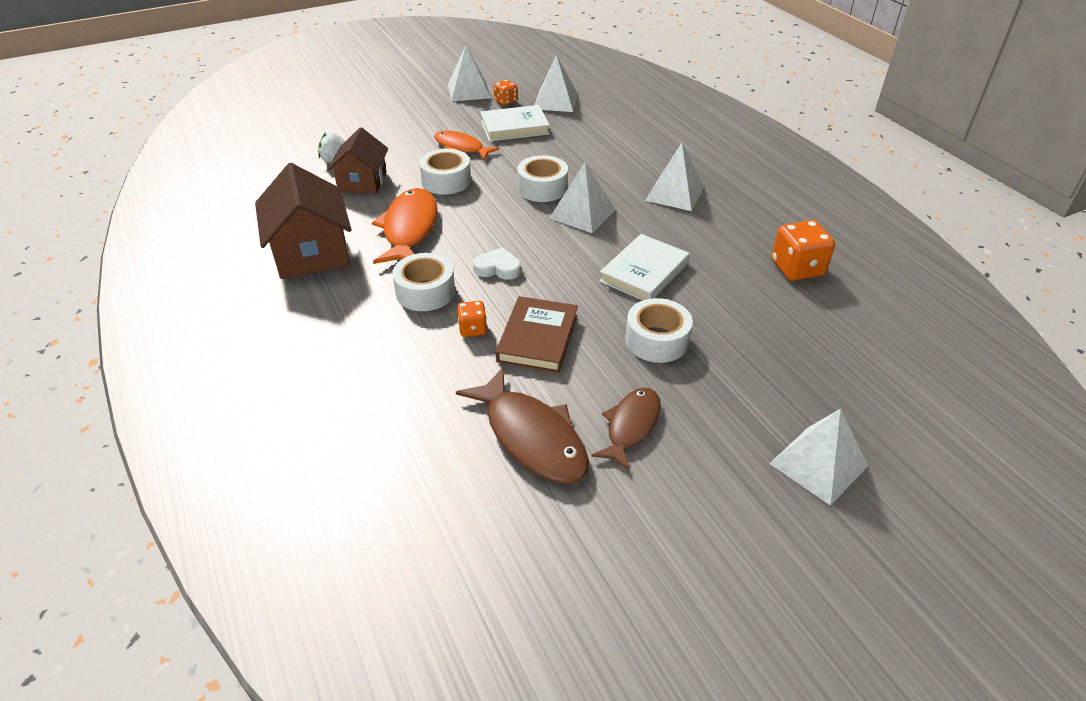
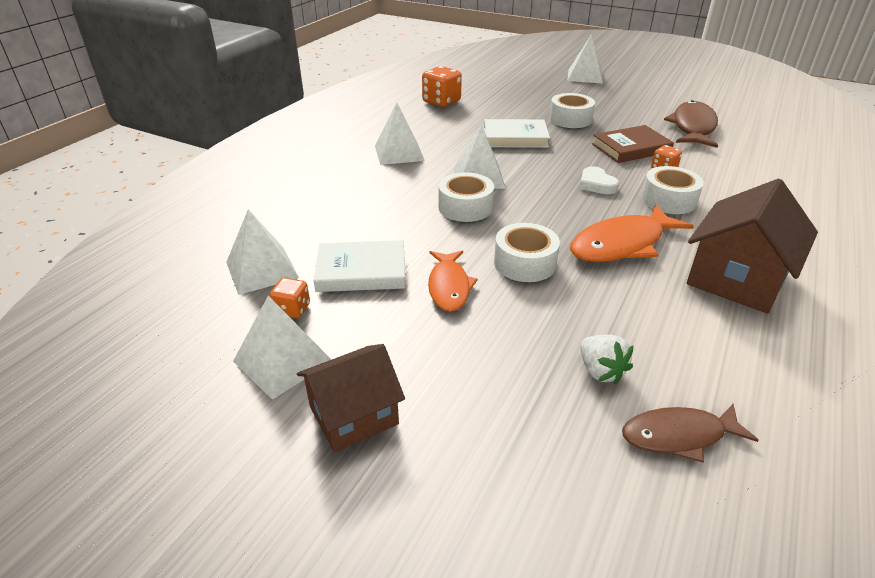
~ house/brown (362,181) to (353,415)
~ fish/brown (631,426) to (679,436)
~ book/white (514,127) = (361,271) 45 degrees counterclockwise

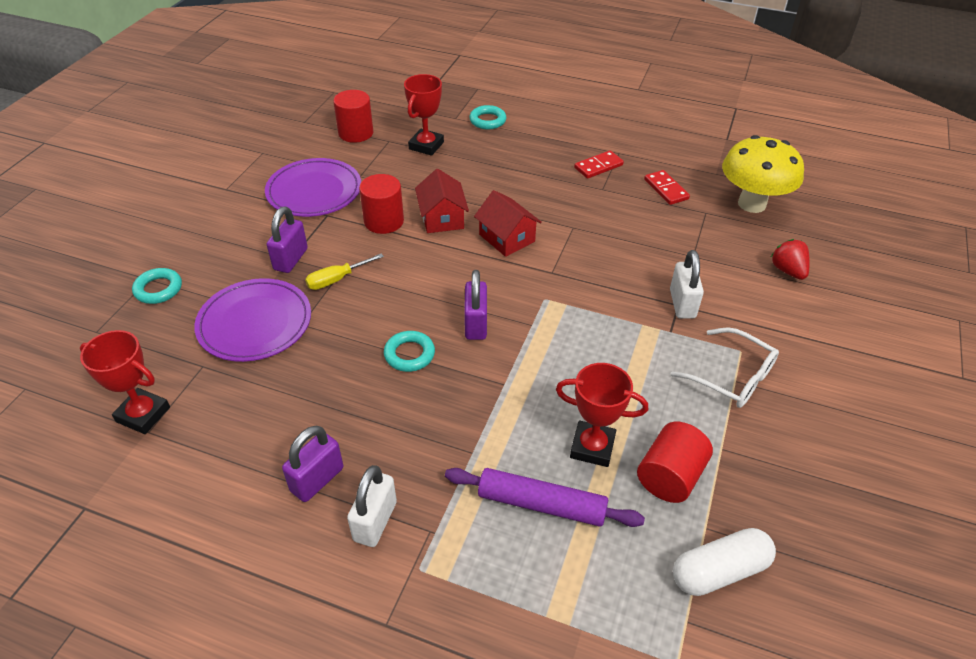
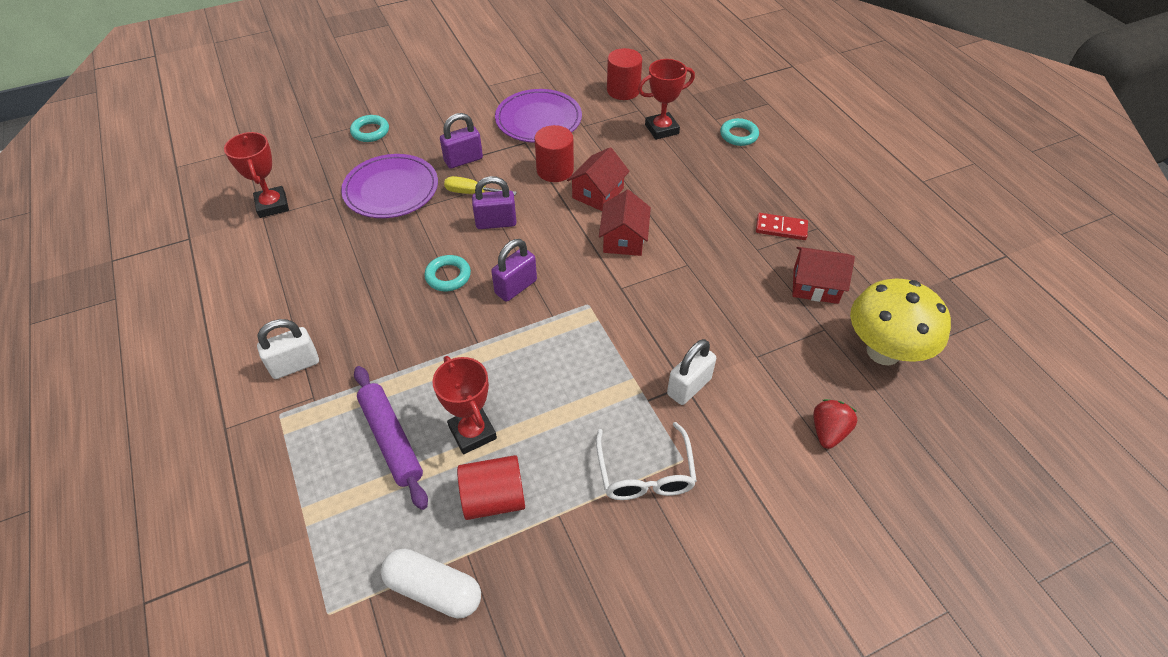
~ padlock/purple (317,480) to (496,223)
~ domino/red (666,189) to house/red (815,285)

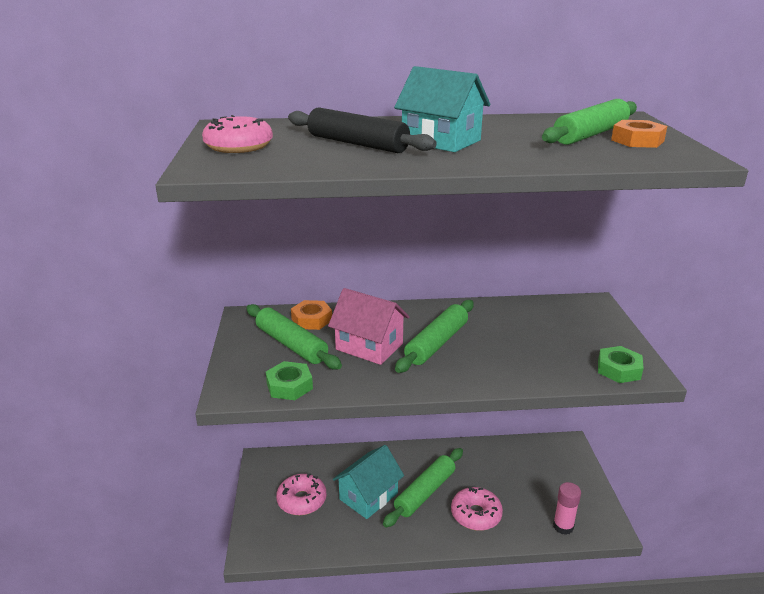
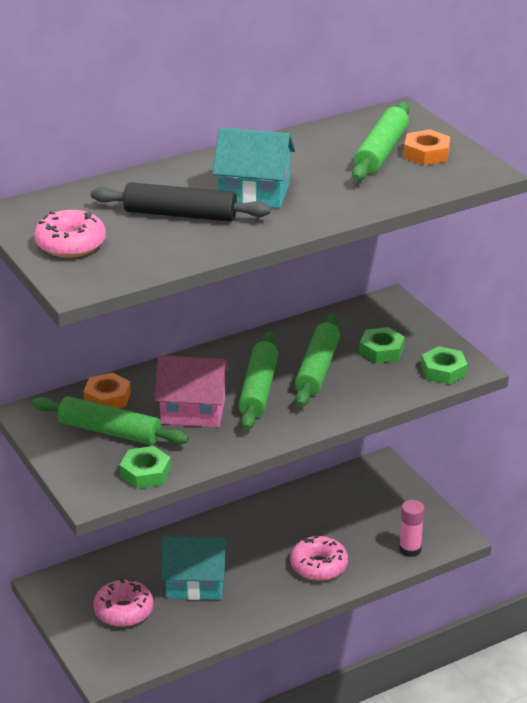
+ nut/green (381,350)
~ rolling pin/green (425,492) to (317,369)
~ house/turquoise (368,496) = (195,584) 75 degrees clockwise

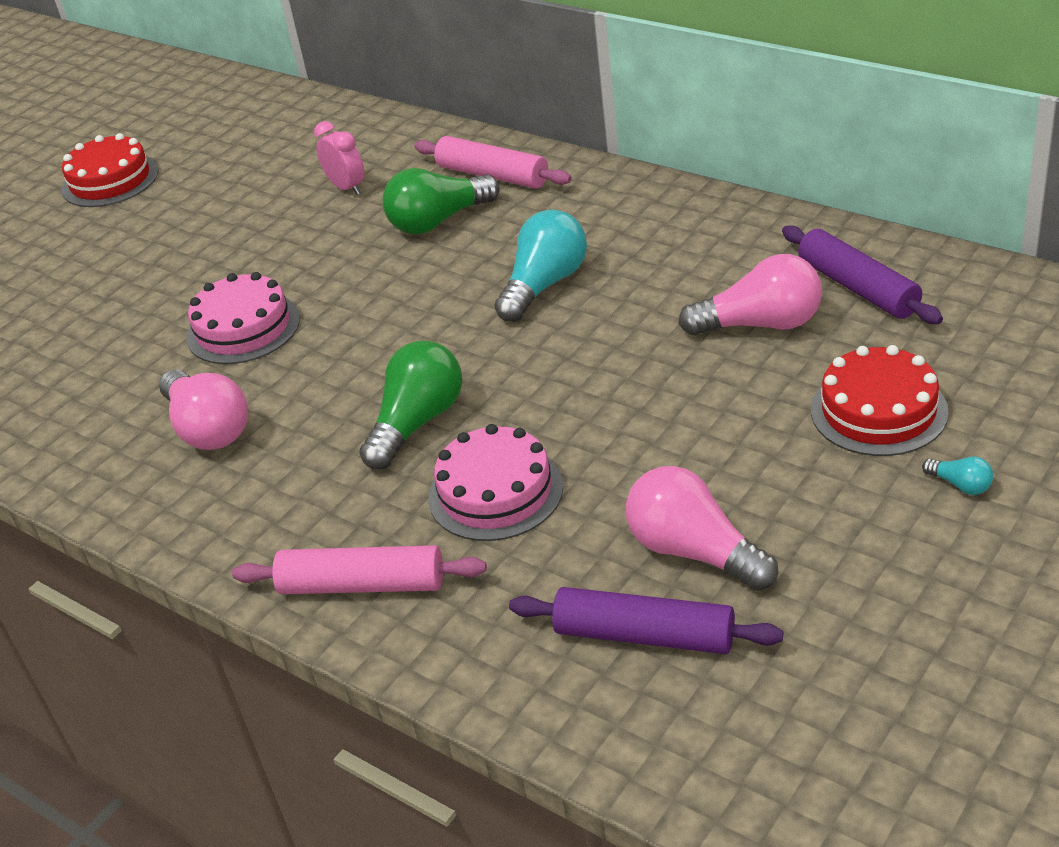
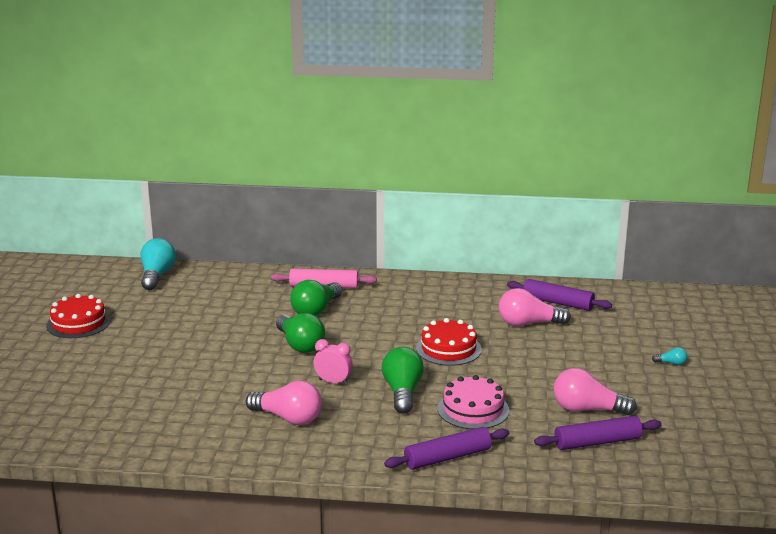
- cake/pink (243,328)
+ light bulb/green (300,345)
~ clock/pink (347,188) to (333,382)
~ light bulb/turquoise (544,285) to (157,276)
~ cake/red (878,411) to (448,349)
~ rolling pin/pink (362,584) to rolling pin/purple (447,457)
~ light bulb/pink (760,324) = (528,324) 150 degrees counterclockwise

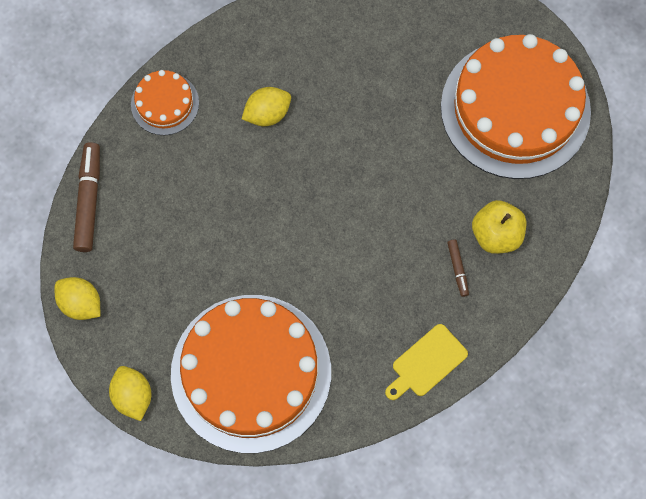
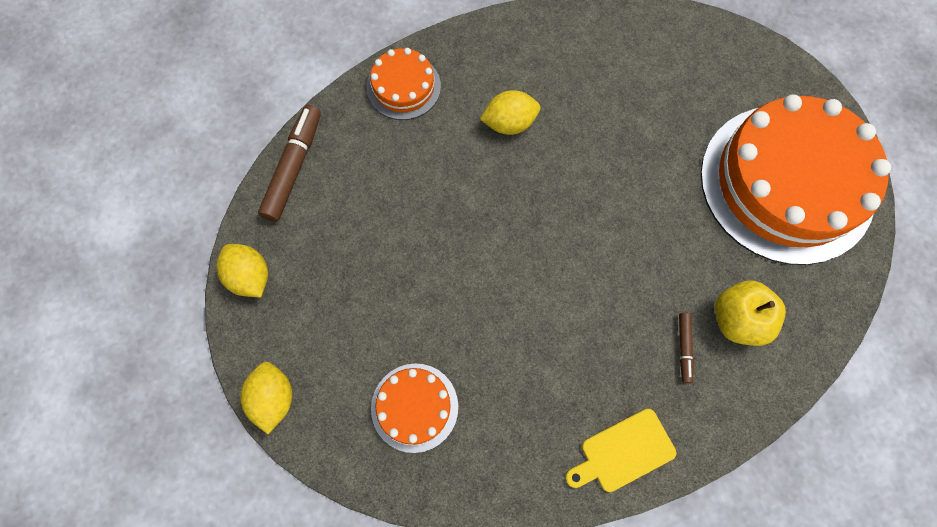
~ cake/orange (251,372) = (414,407) x0.46

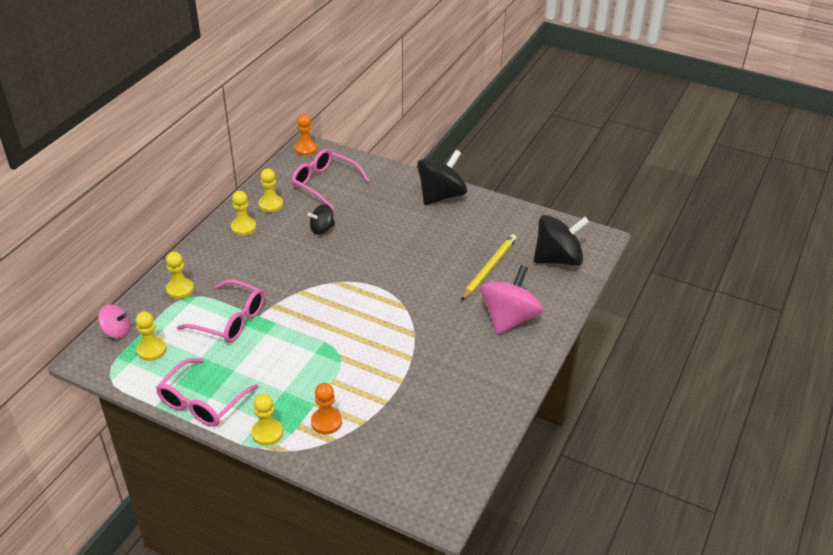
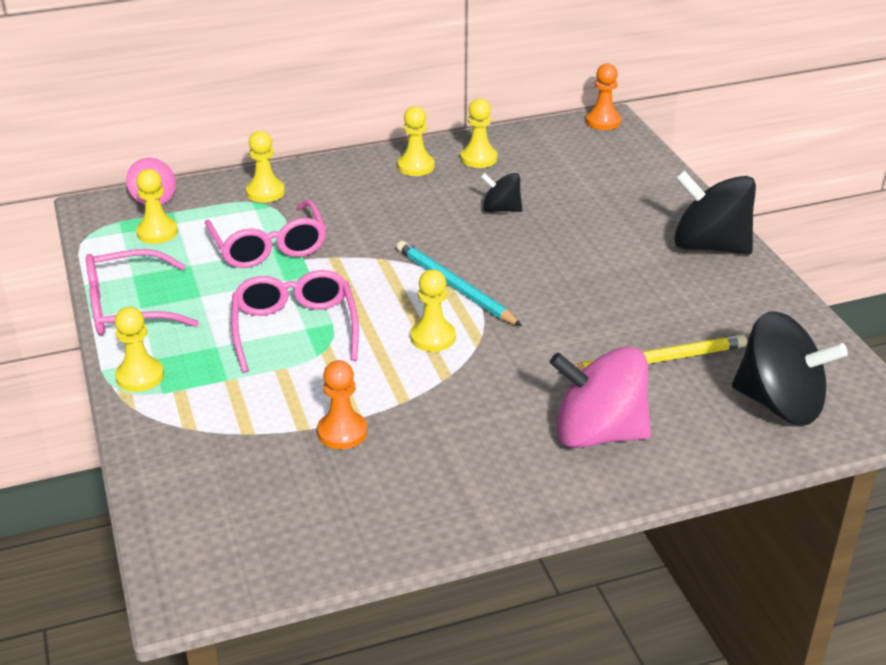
+ pencil/turquoise (454,287)
+ pawn/yellow (433,337)
~ glasses/pink (324,183) to (295,328)
~ pawn/orange (326,422) to (342,432)
~ spinning top/black (441,196) = (709,246) 150 degrees counterclockwise
~ spinning top/pink (509,318) = (598,433) 150 degrees counterclockwise

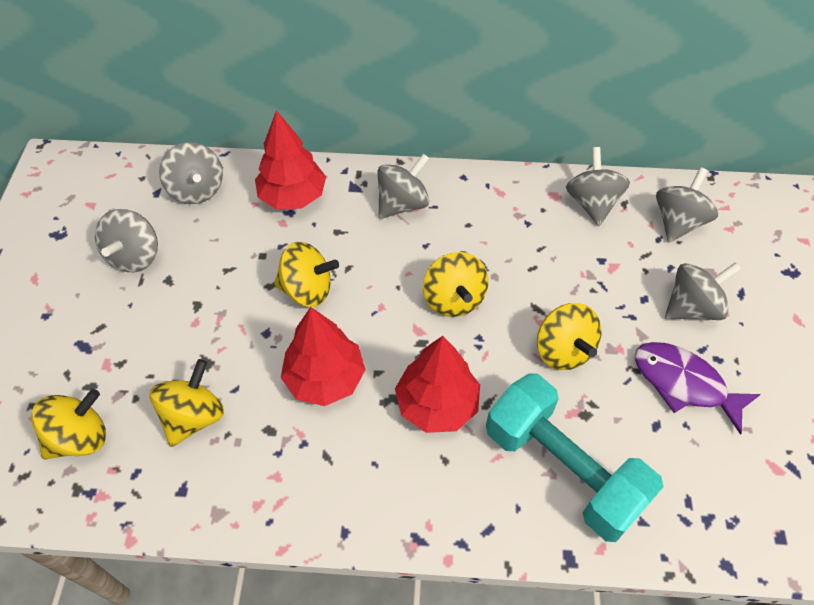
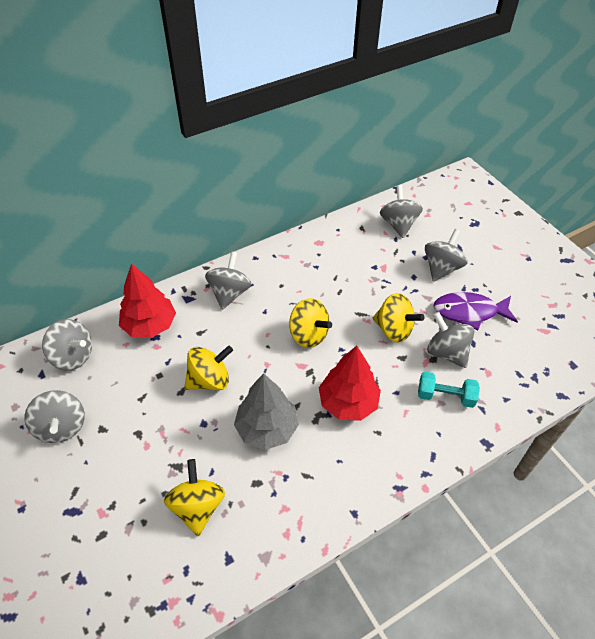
- spinning top/yellow (80,438)
~ spinning top/grey (592,203) to (446,352)
~ tree/red (325,378) to tree/grey (267,428)
~ dumbbell/turquoise (563,469) = (445,396) x0.50

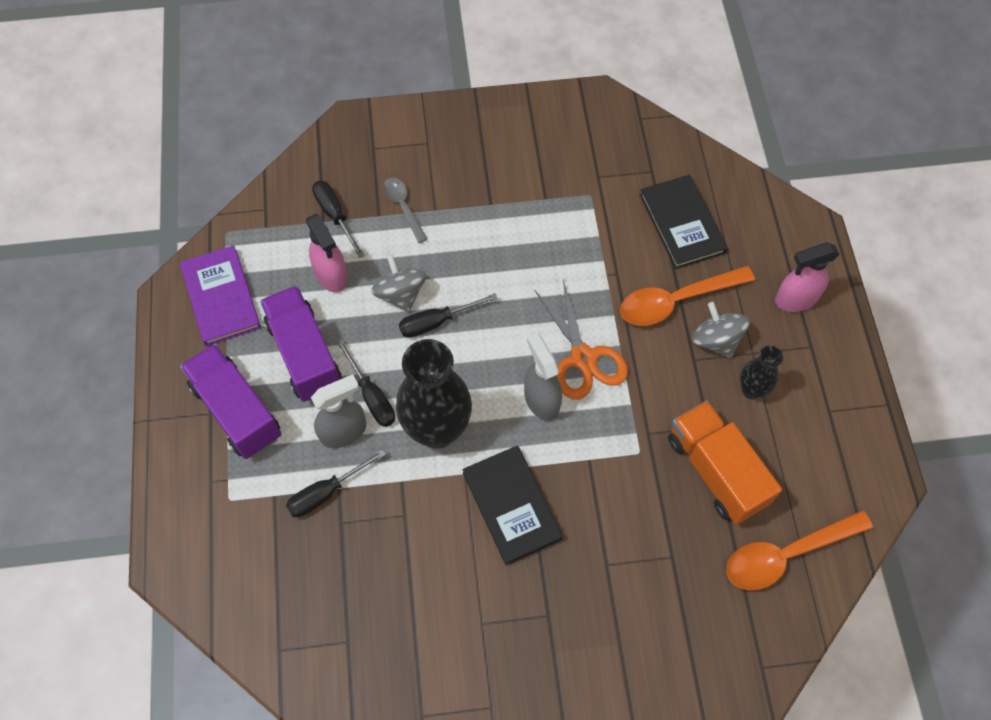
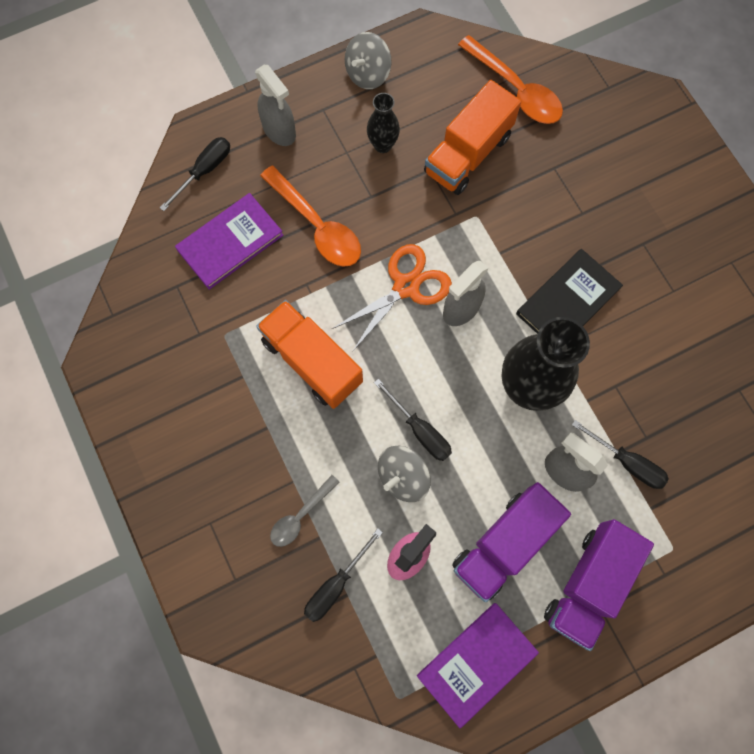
+ truck/orange (312,361)
~ screwdriver/black (371,396) to (204,171)
~ spinning top/grey (715,340) to (368,74)
~ book/black (682,223) to book/purple (230,242)
~ spray bottle/pink (795,299) to spray bottle/grey (279,131)

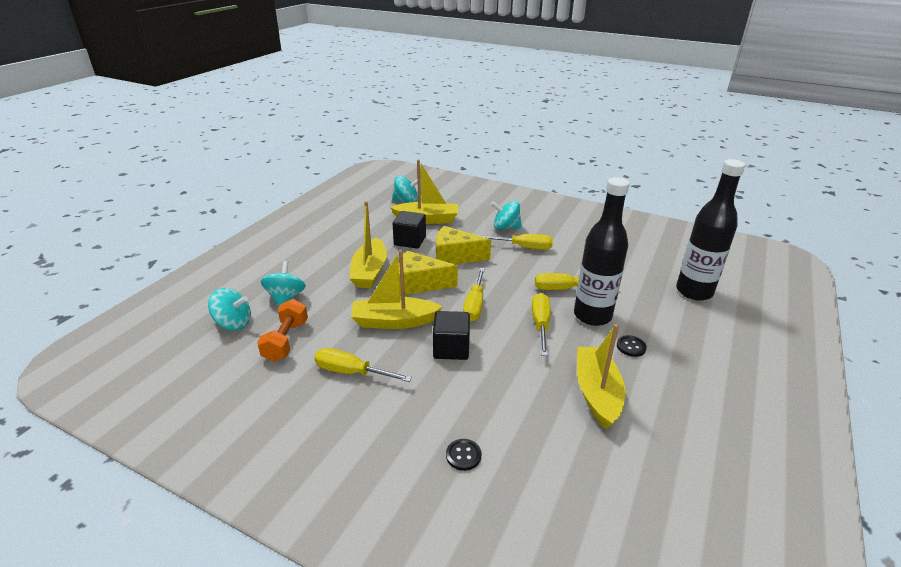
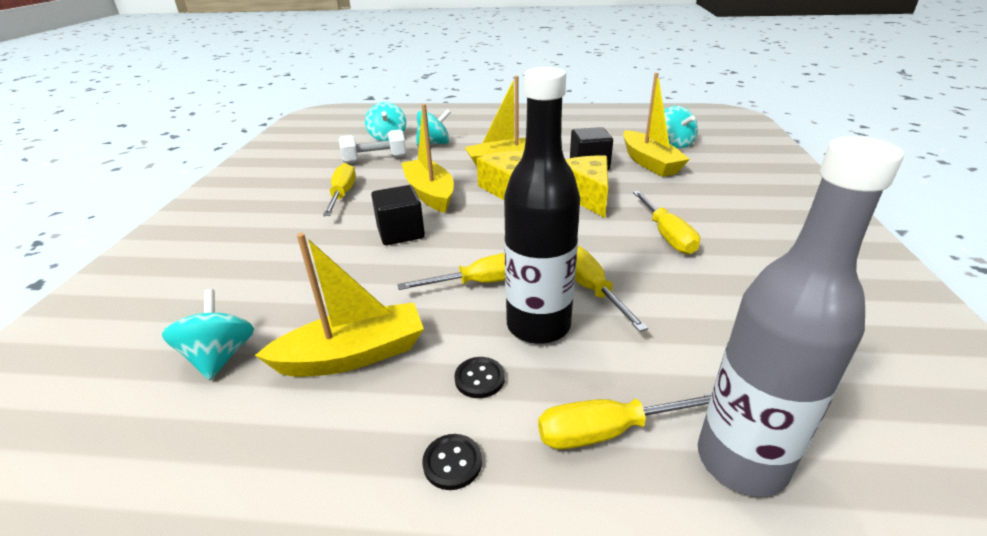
~ button/black (463,455) to (452,463)
~ screwdriver/yellow (474,305) to (605,432)
~ spinning top/turquoise (505,227) to (220,357)
~ dumbbell/orange (286,340) to dumbbell/white (375,159)
~ bottle/black (694,292) to bottle/grey (741,461)

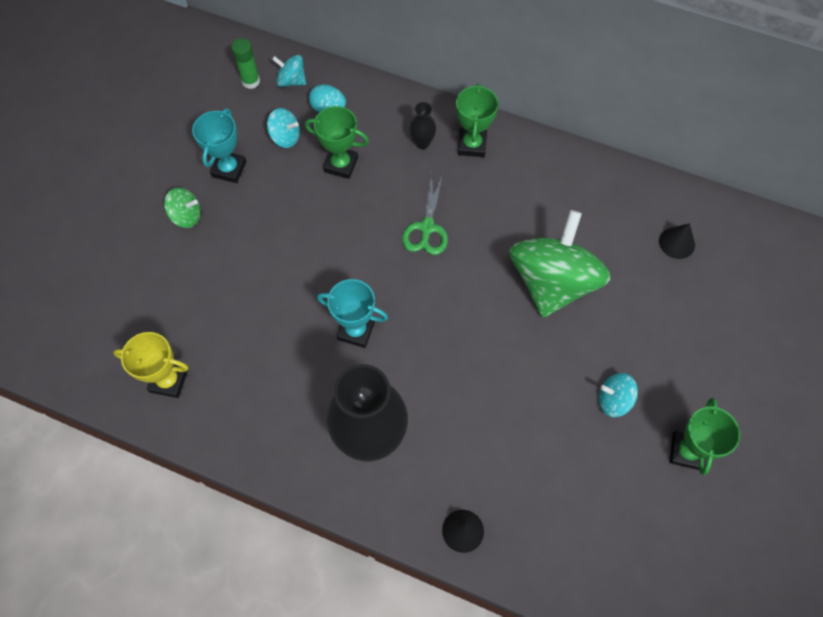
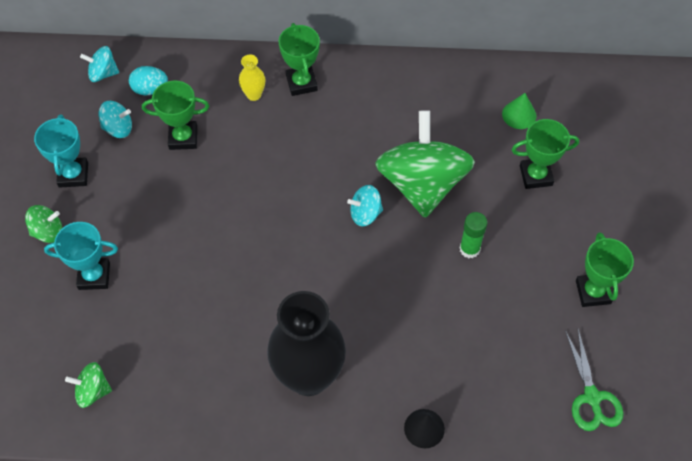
+ trophy/green (536,175)
~ glue stick/green (251,81) to (469,249)
~ trophy/turquoise (356,331) to (94,276)
~ scissors/green (427,228) to (592,397)
~ spinning top/turquoise (613,400) to (365,214)
~ trophy/yellow (169,381) to spinning top/green (92,391)
~ vase/black (422,143) to vase/yellow (254,95)
~ cone/black (677,242) to cone/green (519,115)

